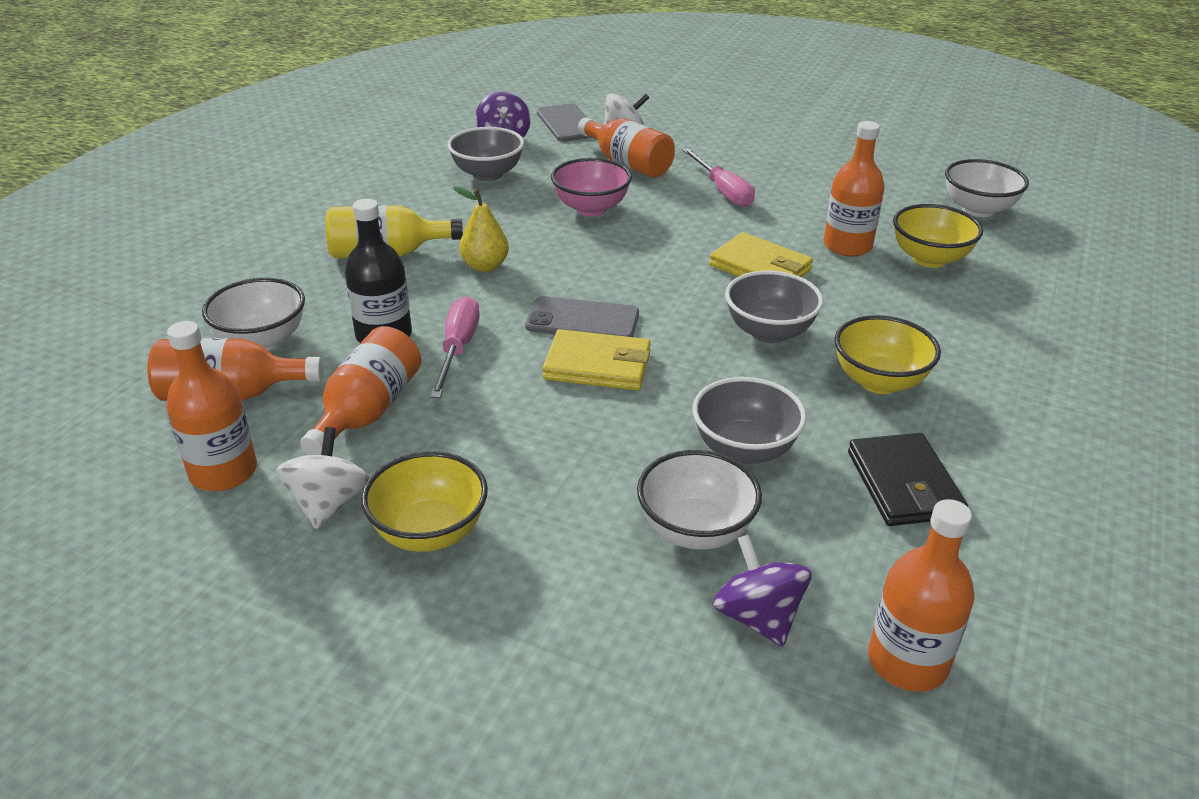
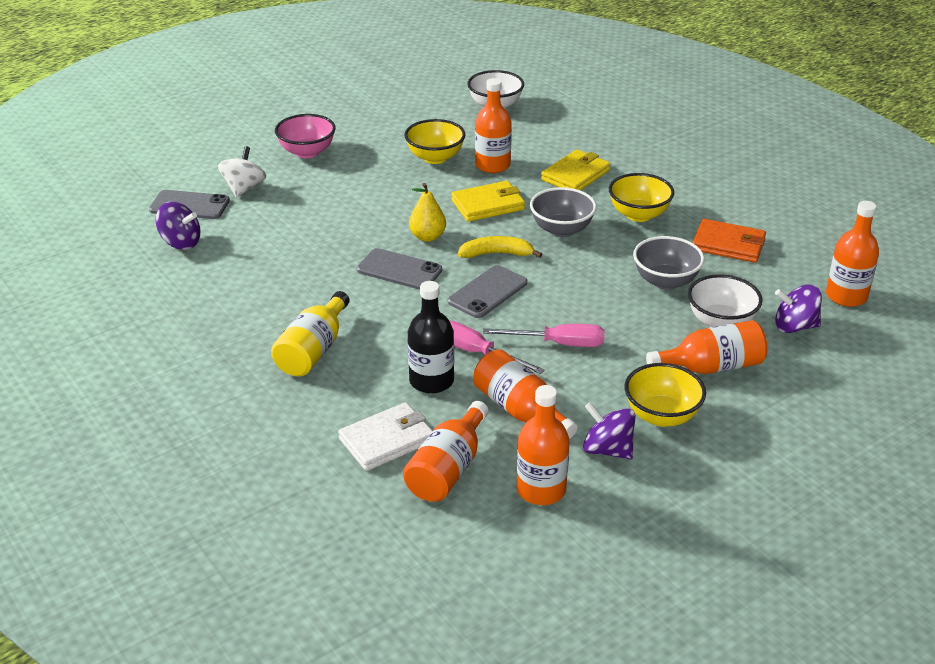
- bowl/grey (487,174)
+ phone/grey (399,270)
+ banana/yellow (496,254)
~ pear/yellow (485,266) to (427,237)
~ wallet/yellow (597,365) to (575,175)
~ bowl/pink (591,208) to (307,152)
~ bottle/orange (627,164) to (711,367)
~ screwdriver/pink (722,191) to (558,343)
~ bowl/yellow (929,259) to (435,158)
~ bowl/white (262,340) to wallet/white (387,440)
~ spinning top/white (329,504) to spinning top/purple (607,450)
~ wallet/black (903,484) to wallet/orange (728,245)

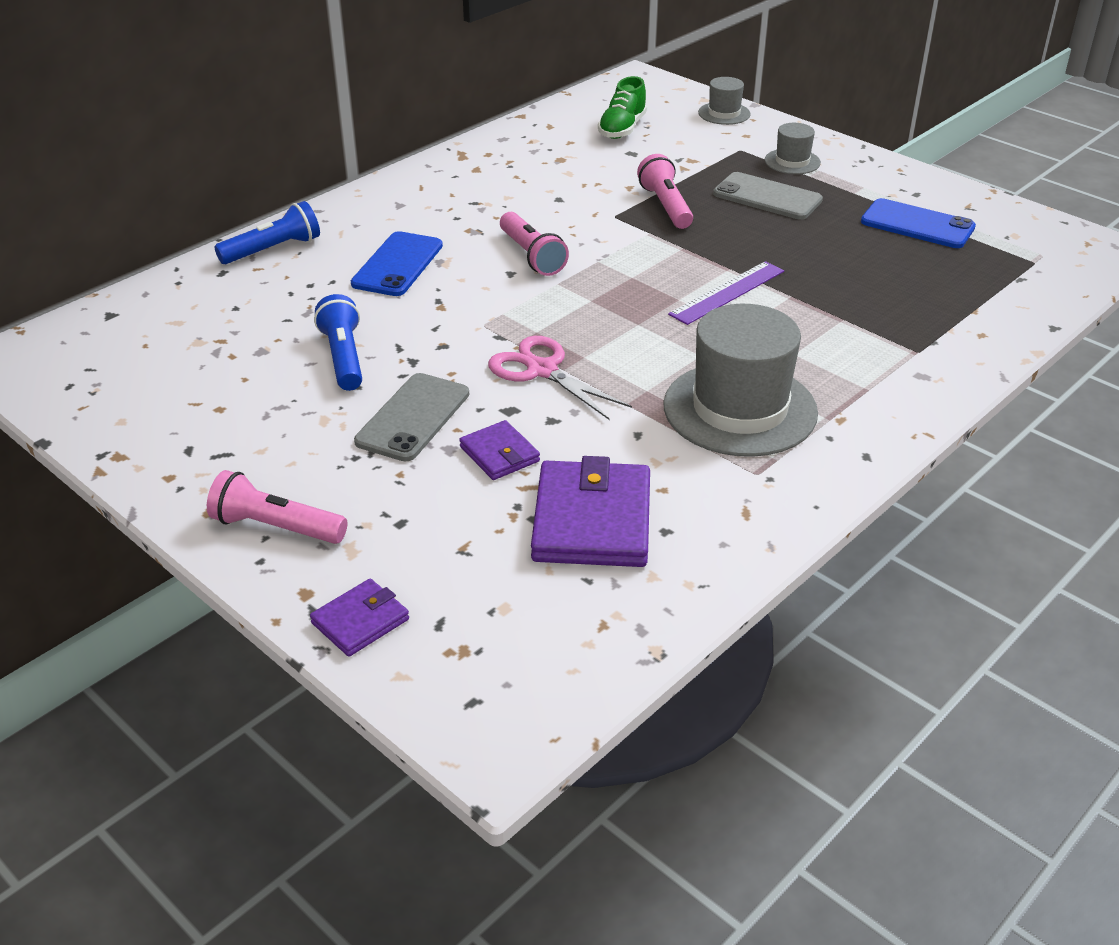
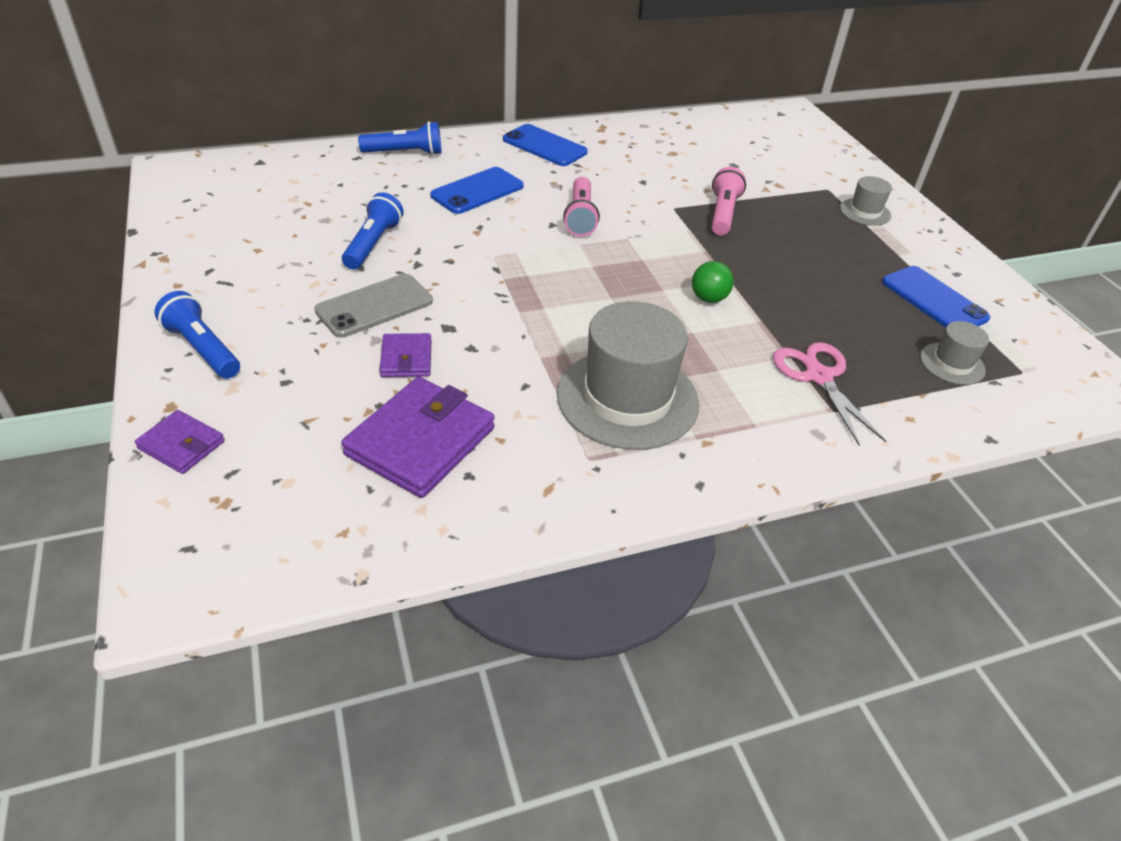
- shoe/green (622,129)
- phone/grey (767,197)
+ phone/blue (544,146)
~ scissors/pink (542,370) to (818,376)
~ hat/grey (724,113) to (952,363)
~ ruler/purple (727,292) to ball/green (708,298)
~ flashlight/pink (276,527) to flashlight/blue (203,349)
~ wallet/purple (360,621) = (182,445) 45 degrees clockwise

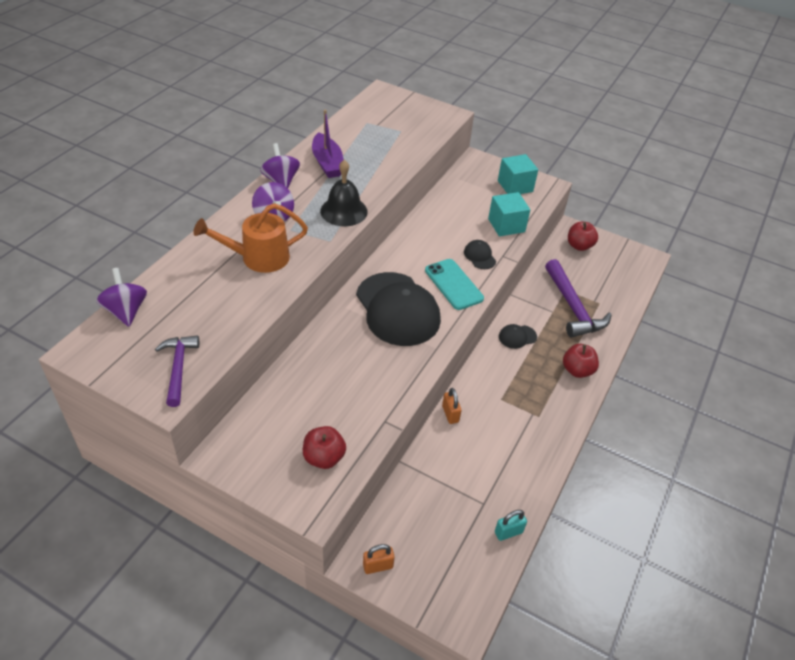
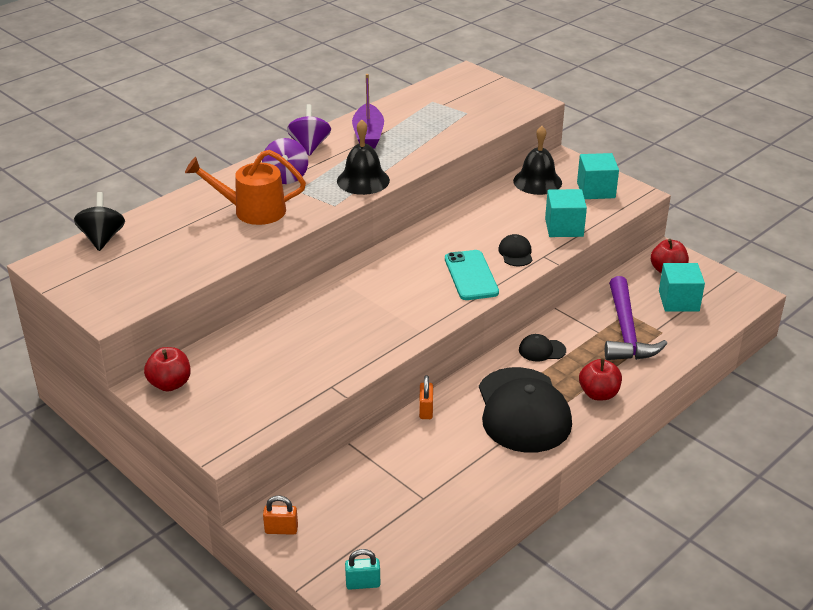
- hammer/purple (178,368)
+ bell/black (537,181)
+ cube/turquoise (678,301)
~ apple/red (324,457) to (170,384)
~ cap/black (397,309) to (523,410)
~ padlock/turquoise (508,532) to (363,583)
~ spinning top/purple (126,311) to spinning top/black (102,238)

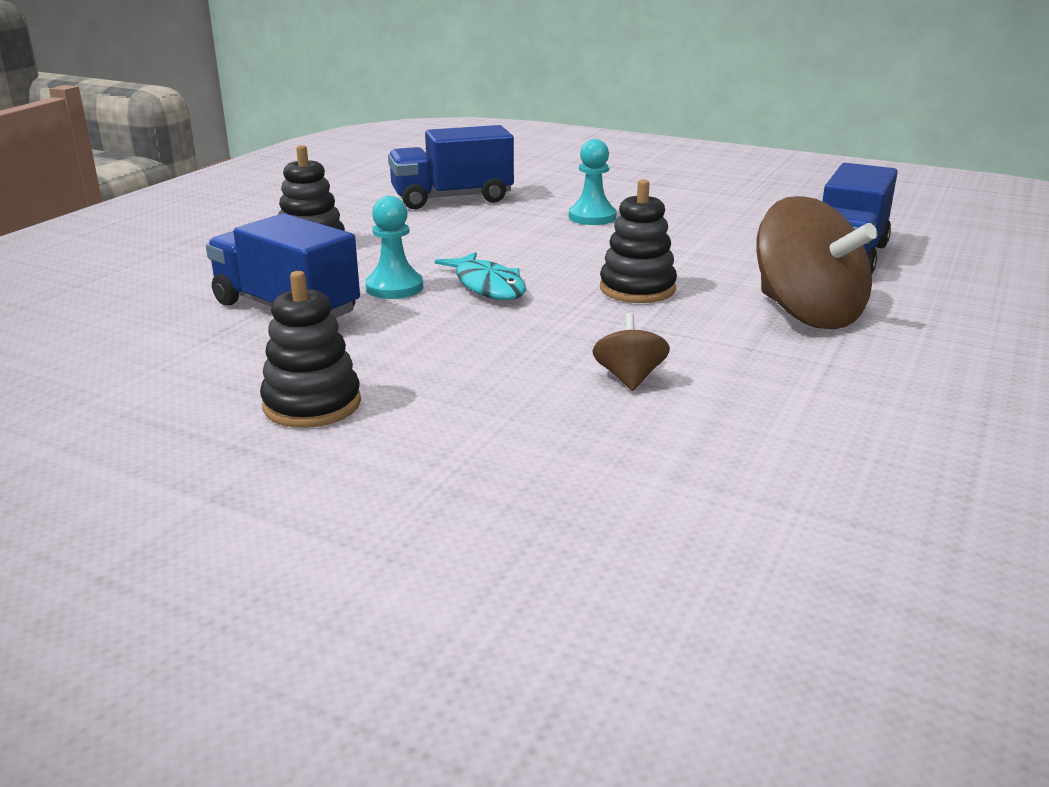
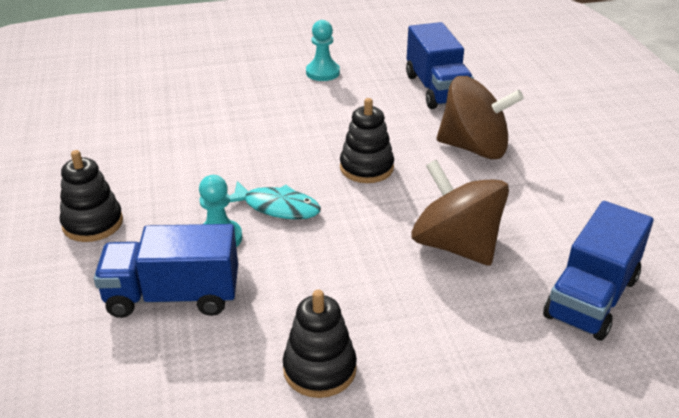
~ truck/blue (452,198) to (591,297)
~ pawn/turquoise (592,217) to (322,72)
~ spinning top/brown (629,378) = (456,245) x2.09

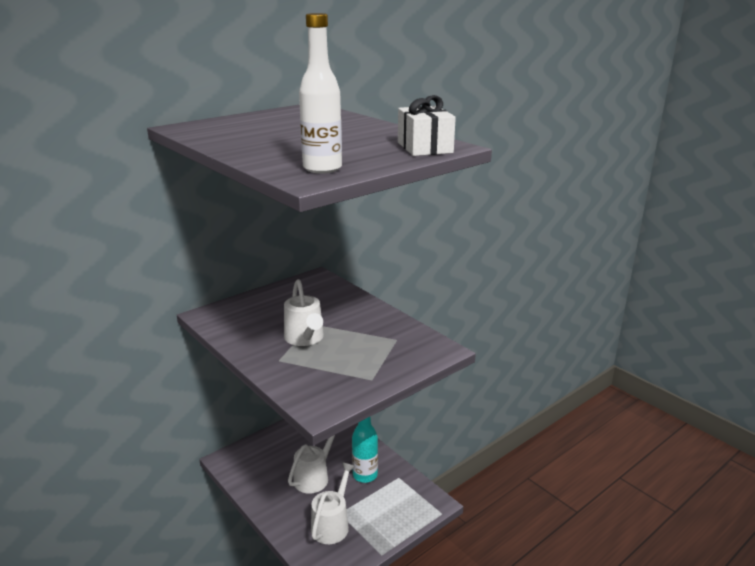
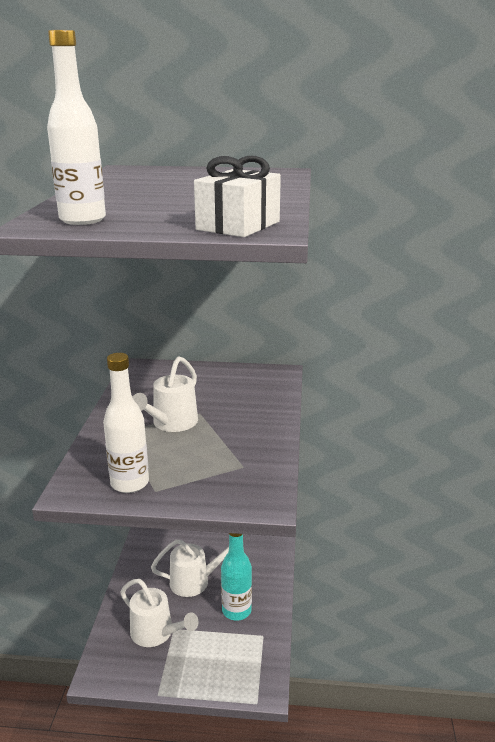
+ bottle/white (130,483)
~ watering can/white (332,524) = (157,633) 60 degrees clockwise

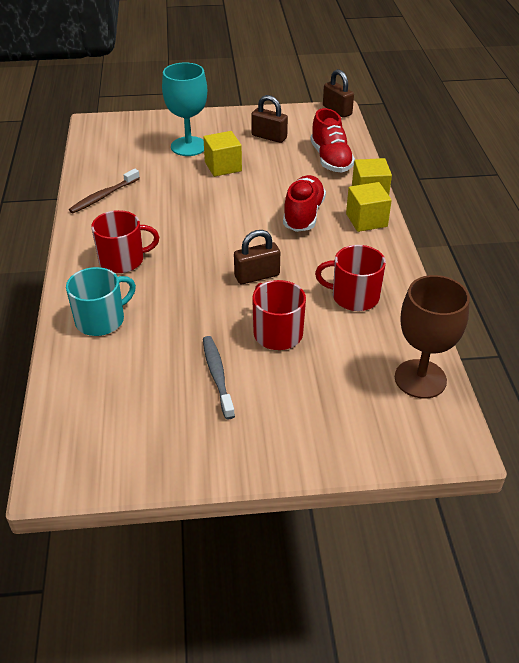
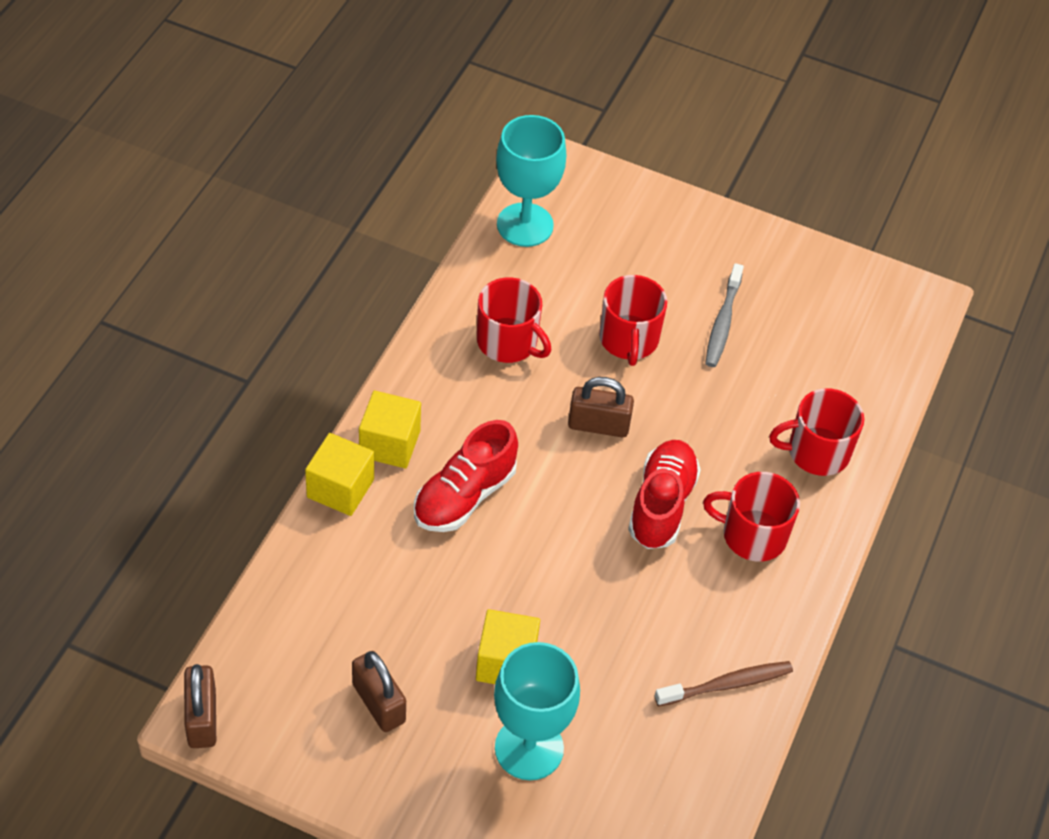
~ shoe/red (331,159) to (661,505)
~ mug/turquoise (101,320) to mug/red (816,452)
~ goblet/brown (420,379) to goblet/turquoise (525,225)

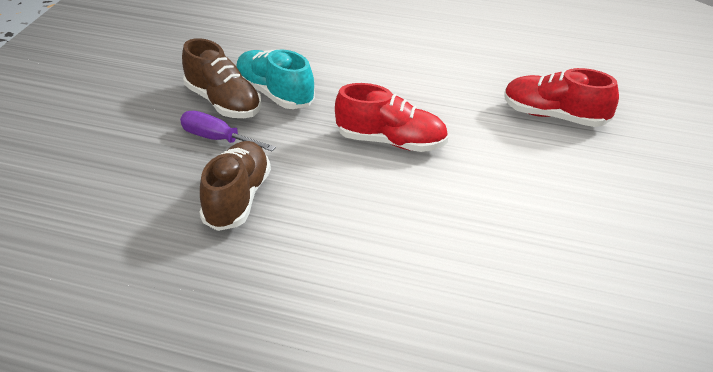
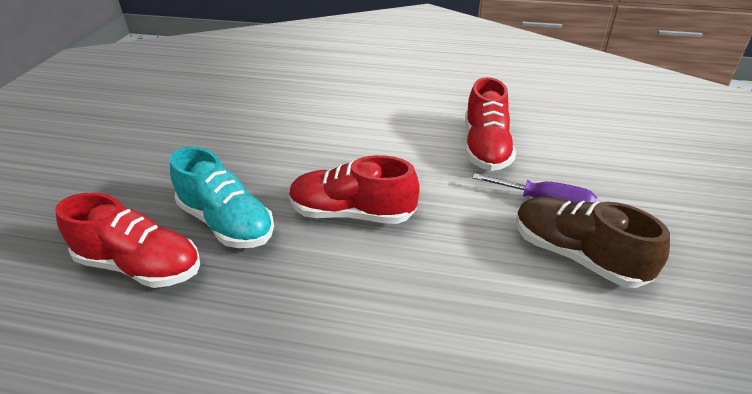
~ shoe/turquoise (274,94) to (226,223)
~ shoe/brown (237,199) to shoe/red (485,148)

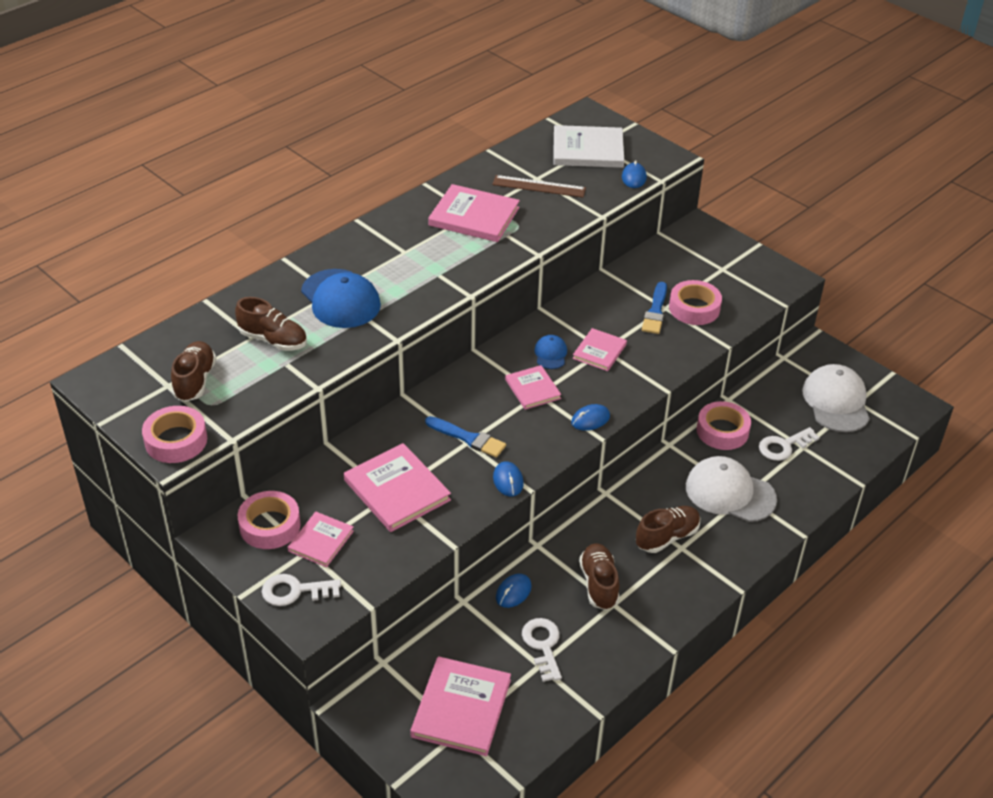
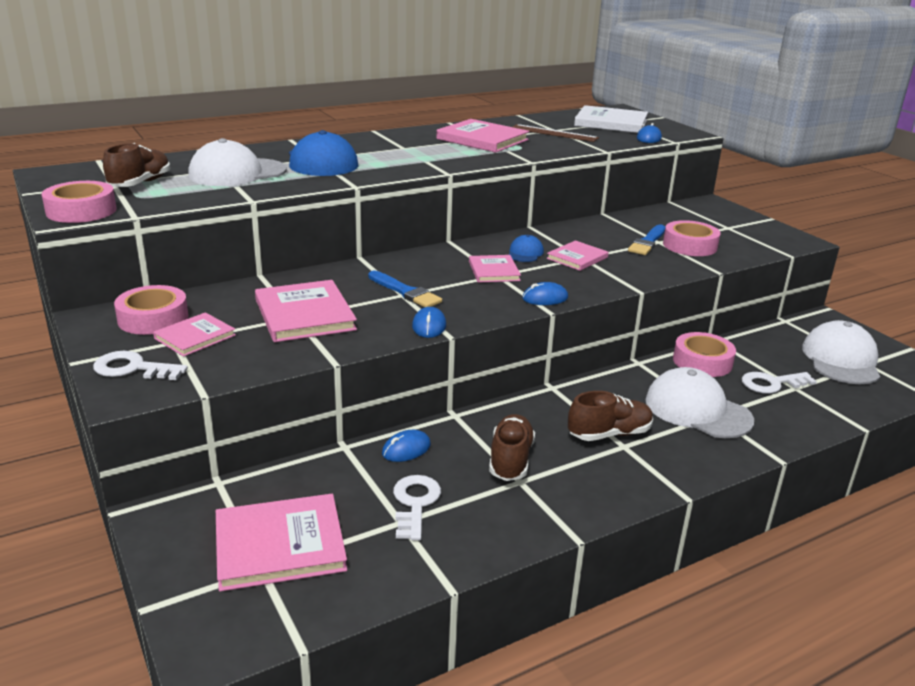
~ shoe/brown (273,340) to cap/white (237,173)
~ book/pink (461,708) = (280,545) 45 degrees clockwise

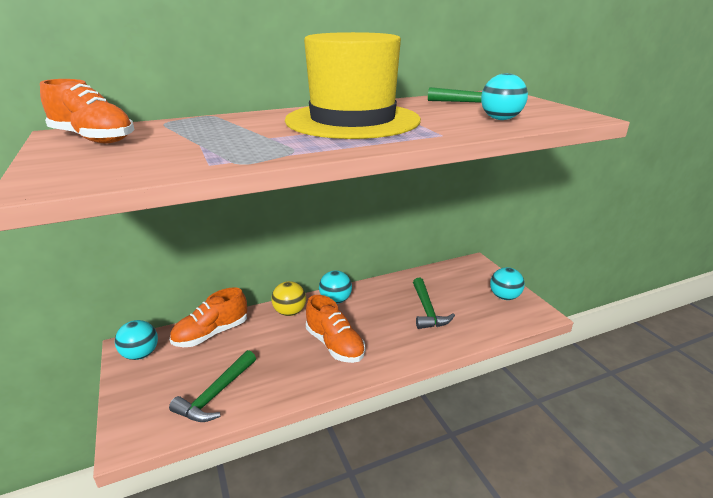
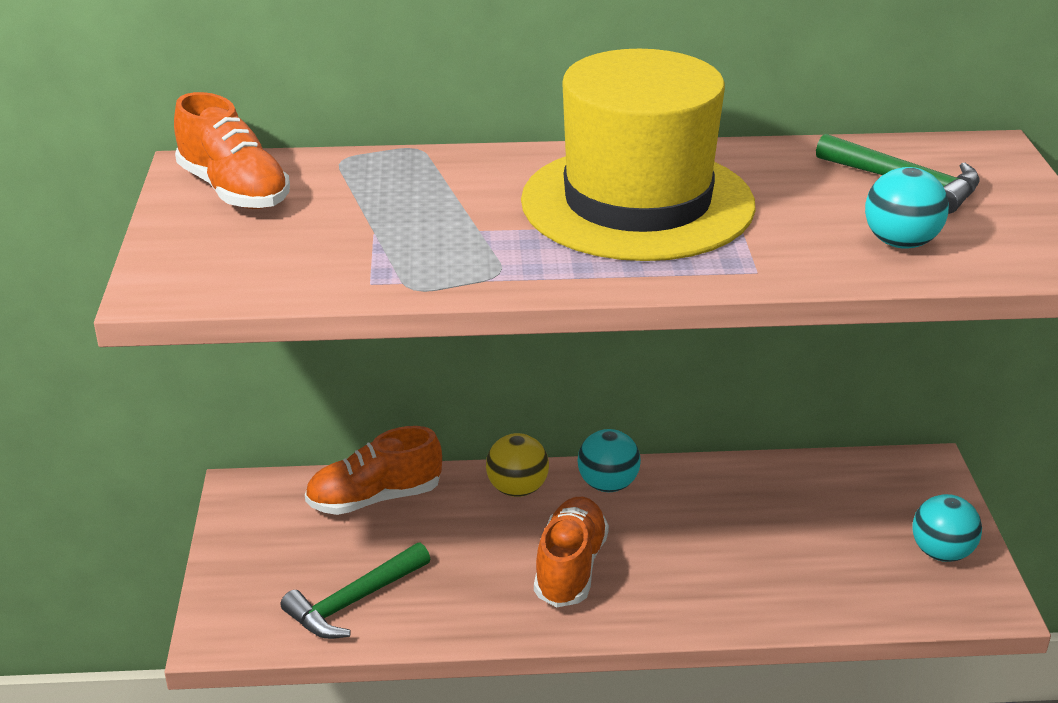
- ball/turquoise (141,354)
- hammer/green (427,310)
~ shoe/orange (335,345) = (570,568) 150 degrees counterclockwise

